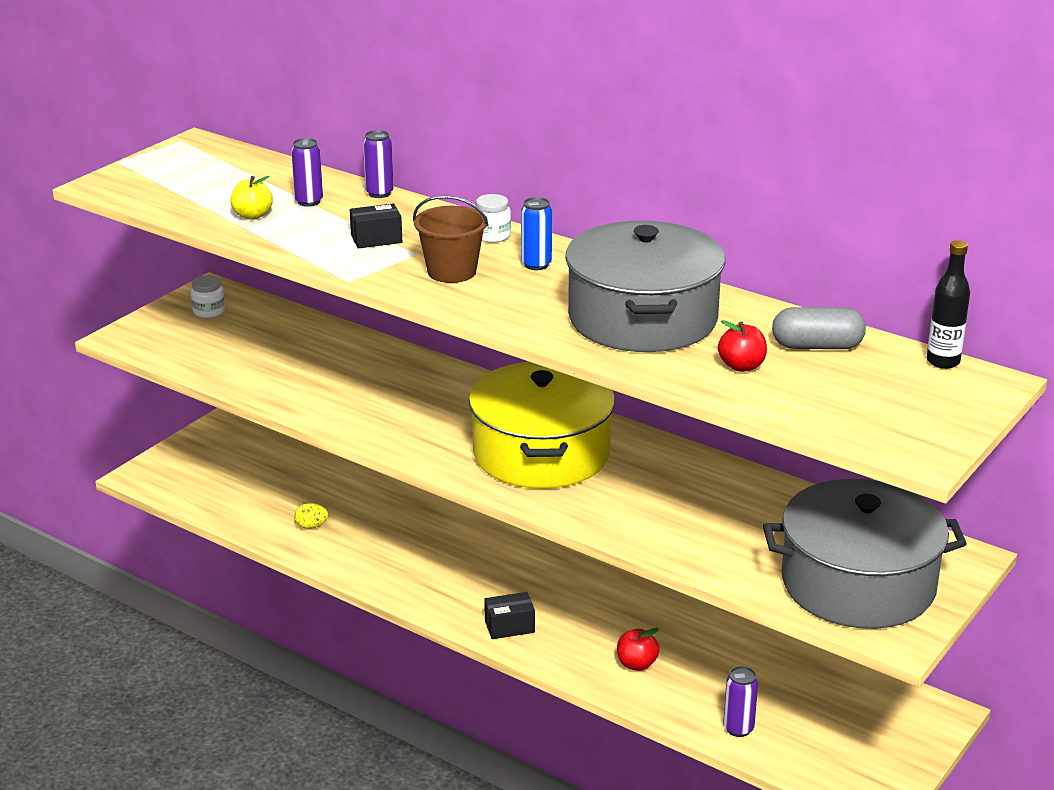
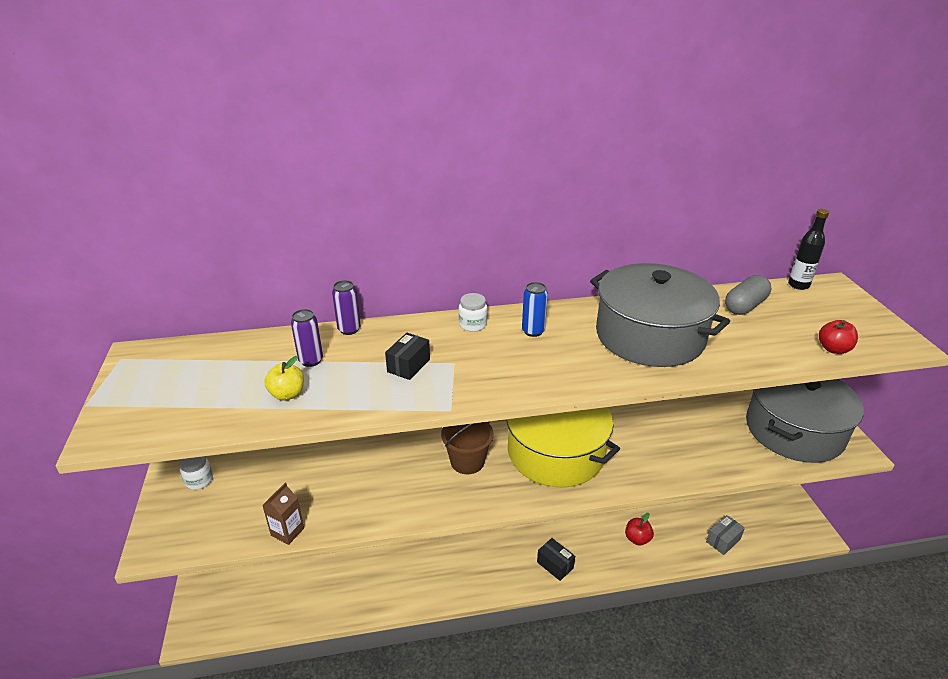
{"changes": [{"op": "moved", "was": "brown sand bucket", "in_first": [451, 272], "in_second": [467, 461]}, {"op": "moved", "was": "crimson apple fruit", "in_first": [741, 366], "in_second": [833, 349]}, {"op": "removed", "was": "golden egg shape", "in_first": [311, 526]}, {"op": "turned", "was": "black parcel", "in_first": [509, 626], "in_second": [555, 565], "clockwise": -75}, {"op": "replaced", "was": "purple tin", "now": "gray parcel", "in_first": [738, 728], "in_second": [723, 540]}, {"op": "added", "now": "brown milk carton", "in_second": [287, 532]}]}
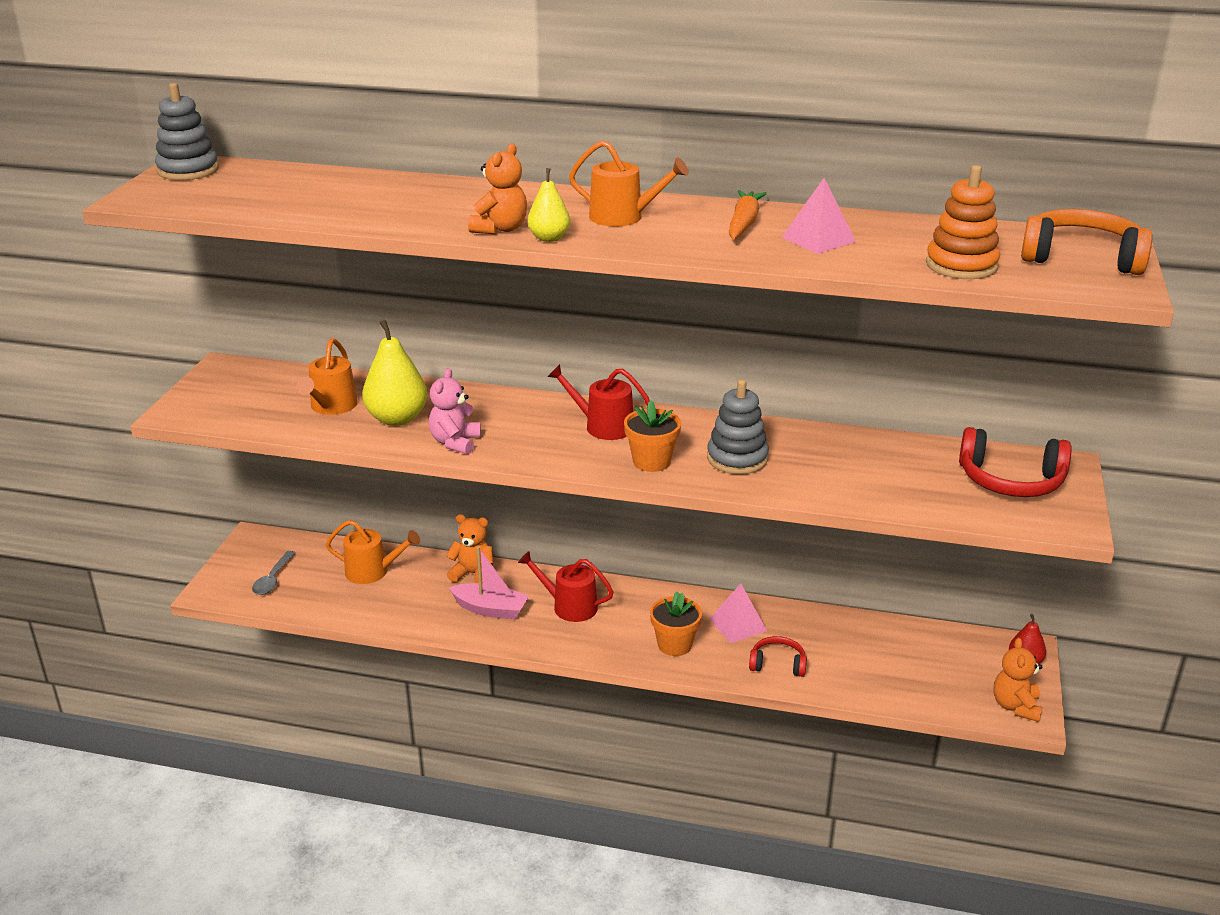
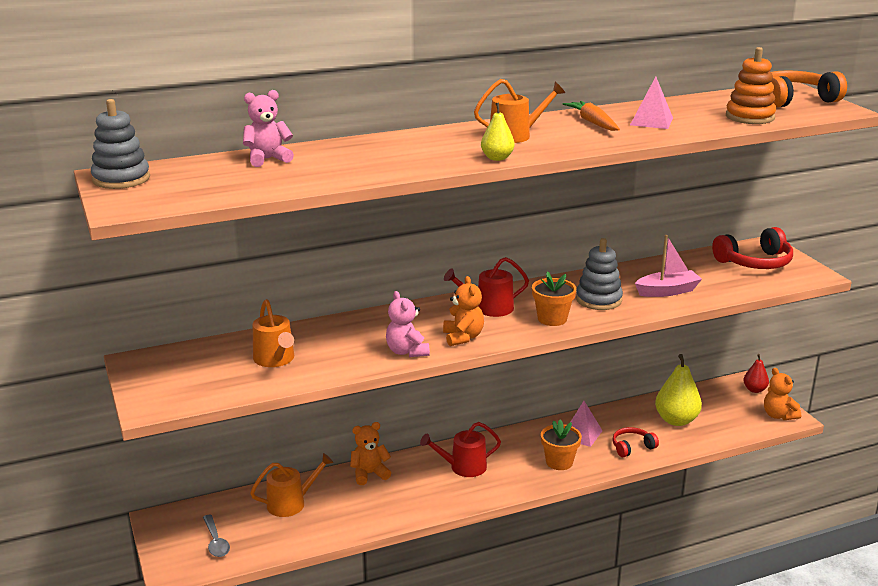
{"changes": [{"op": "moved", "was": "orange-coloured teddy", "in_first": [500, 229], "in_second": [463, 337]}, {"op": "moved", "was": "golden toy pear", "in_first": [397, 418], "in_second": [676, 420]}, {"op": "moved", "was": "rosy sailboat", "in_first": [490, 609], "in_second": [667, 291]}, {"op": "added", "now": "rosy teddy", "in_second": [267, 159]}]}
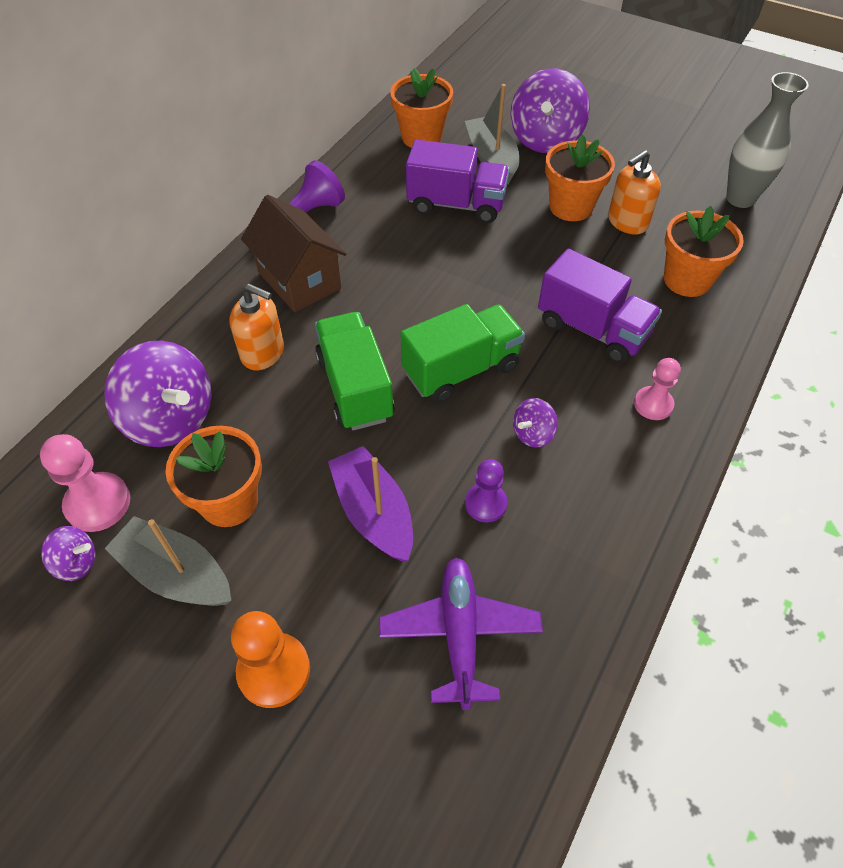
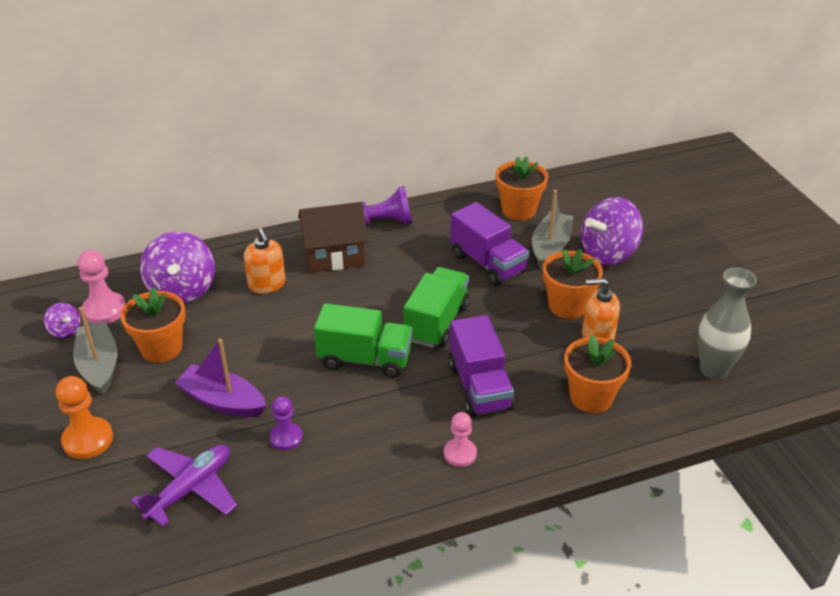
{"changes": [{"op": "turned", "was": "brown house", "in_first": [299, 280], "in_second": [334, 256], "clockwise": 75}, {"op": "moved", "was": "emerald truck", "in_first": [355, 388], "in_second": [437, 322]}, {"op": "removed", "was": "purple whirligig", "in_first": [532, 434]}, {"op": "turned", "was": "purple sailboat", "in_first": [373, 513], "in_second": [222, 401], "clockwise": -75}]}
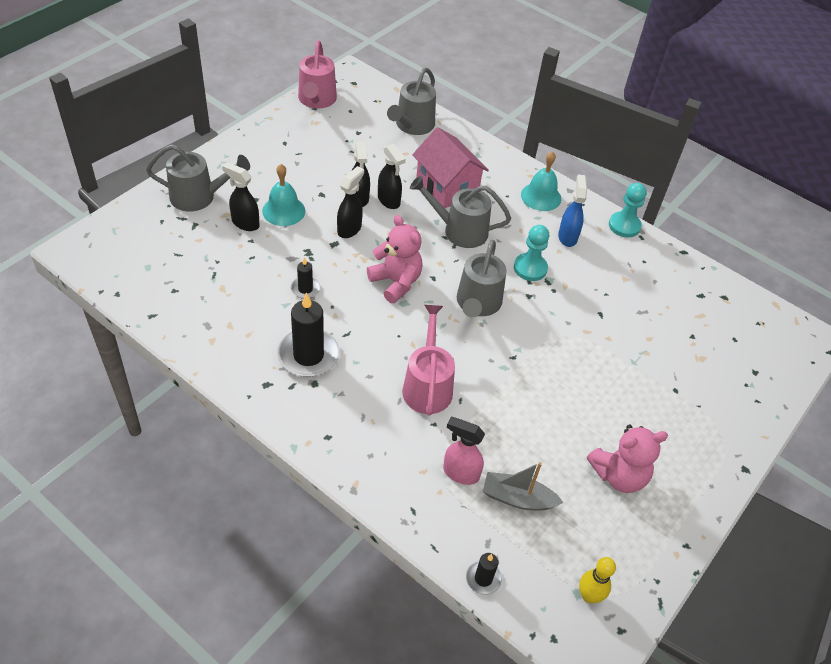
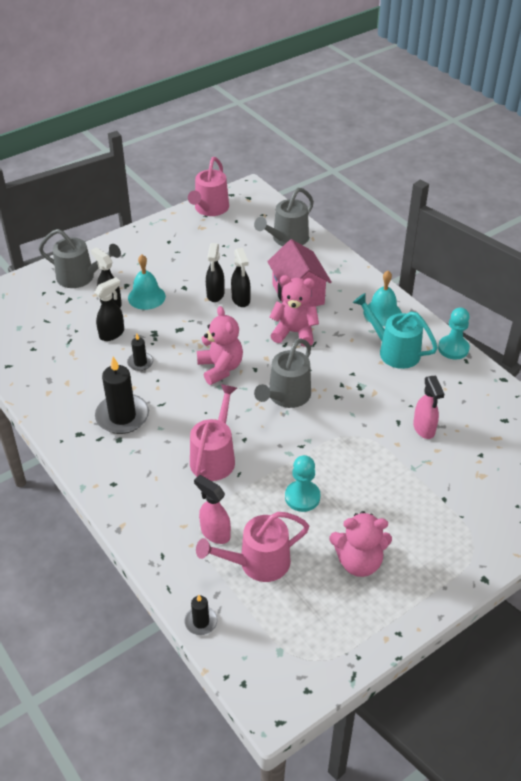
{"changes": [{"op": "moved", "was": "black spray bottle", "in_first": [349, 229], "in_second": [112, 333]}, {"op": "replaced", "was": "cobalt spray bottle", "now": "teal watering can", "in_first": [567, 237], "in_second": [394, 351]}, {"op": "replaced", "was": "gray watering can", "now": "rosy teddy", "in_first": [459, 230], "in_second": [294, 332]}, {"op": "moved", "was": "teal pawn", "in_first": [530, 268], "in_second": [302, 497]}, {"op": "replaced", "was": "gray sailboat", "now": "rosy watering can", "in_first": [517, 498], "in_second": [257, 563]}, {"op": "removed", "was": "golden skittle", "in_first": [589, 596]}, {"op": "added", "now": "rosy spray bottle", "in_second": [424, 429]}]}
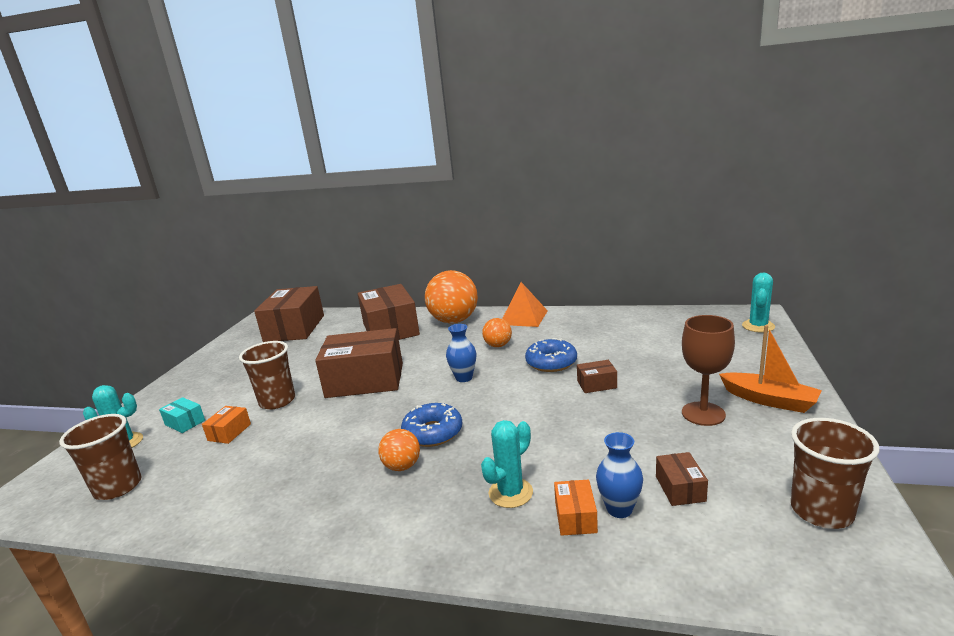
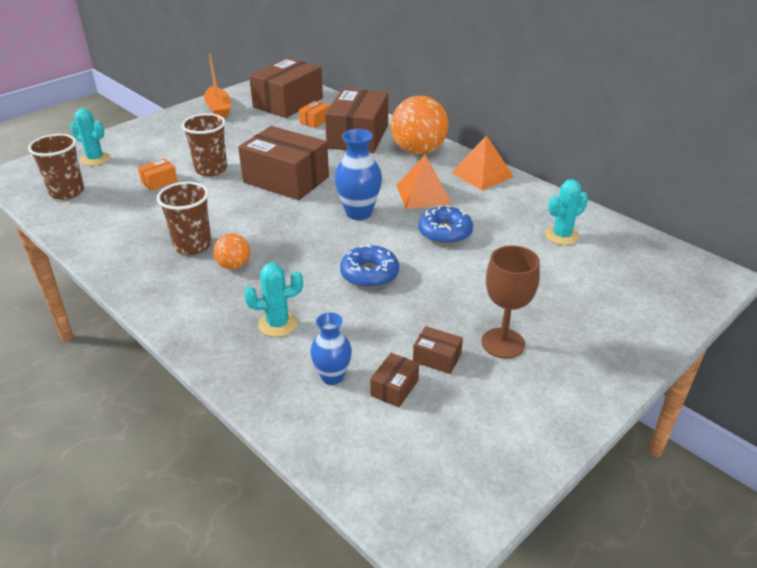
{"changes": [{"op": "moved", "was": "teal prickly plant", "in_first": [758, 326], "in_second": [562, 236]}, {"op": "replaced", "was": "orange-coloured ball", "now": "orange-coloured solid pyramid", "in_first": [498, 345], "in_second": [423, 194]}, {"op": "resized", "was": "cobalt tall vase", "in_first": [464, 378], "in_second": [359, 213], "ratio": 1.53}, {"op": "moved", "was": "orange-coloured sailboat", "in_first": [769, 400], "in_second": [218, 109]}, {"op": "moved", "was": "brown parcel", "in_first": [596, 384], "in_second": [437, 358]}, {"op": "removed", "was": "teal parcel", "in_first": [185, 422]}, {"op": "moved", "was": "cobalt donut", "in_first": [433, 432], "in_second": [369, 274]}, {"op": "moved", "was": "brown tumbler", "in_first": [821, 511], "in_second": [192, 245]}, {"op": "moved", "was": "orange-coloured parcel", "in_first": [575, 517], "in_second": [315, 121]}]}
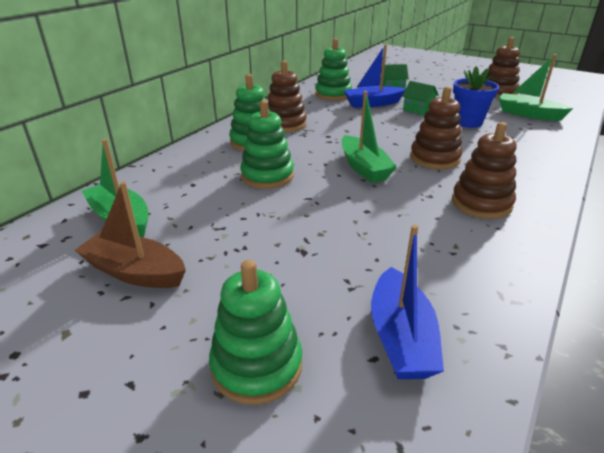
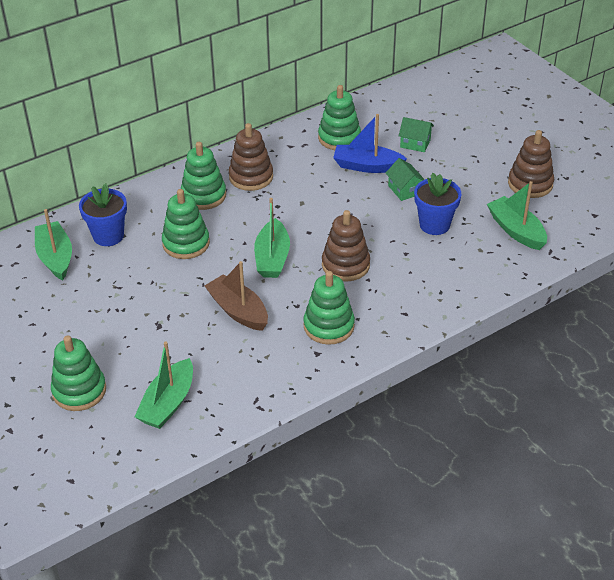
{"changes": [{"op": "recoloured", "was": "brown stacking rings", "now": "emerald stacking rings", "in_first": [481, 203], "in_second": [329, 326]}, {"op": "moved", "was": "brown sailboat", "in_first": [135, 272], "in_second": [238, 311]}, {"op": "recoloured", "was": "cobalt sailboat", "now": "emerald sailboat", "in_first": [400, 337], "in_second": [168, 403]}, {"op": "added", "now": "cobalt plant pot", "in_second": [108, 236]}]}
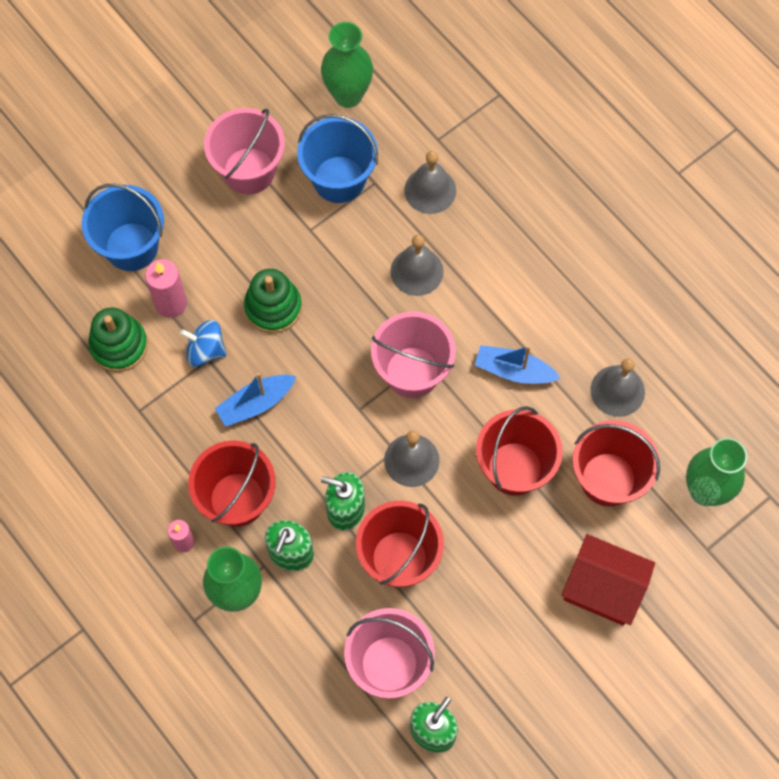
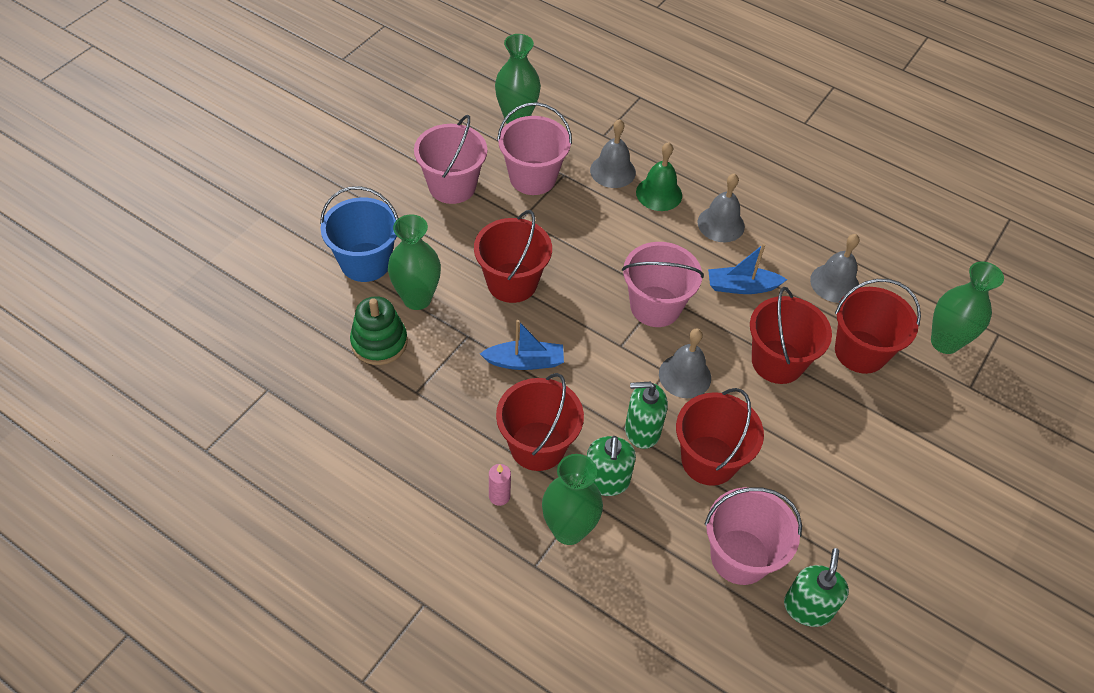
{"changes": [{"op": "recoloured", "was": "cobalt sand bucket", "now": "rosy sand bucket", "in_first": [339, 179], "in_second": [532, 178]}, {"op": "moved", "was": "gray hand bell", "in_first": [417, 271], "in_second": [721, 224]}, {"op": "replaced", "was": "rosy candle", "now": "emerald tall vase", "in_first": [171, 303], "in_second": [417, 298]}, {"op": "replaced", "was": "emerald stacking rings", "now": "crimson sand bucket", "in_first": [273, 307], "in_second": [512, 282]}, {"op": "removed", "was": "cobalt whirligig", "in_first": [205, 350]}, {"op": "turned", "was": "cobalt sailboat", "in_first": [255, 403], "in_second": [525, 362], "clockwise": -135}, {"op": "removed", "was": "crimson house", "in_first": [603, 588]}, {"op": "added", "now": "emerald hand bell", "in_second": [659, 193]}]}
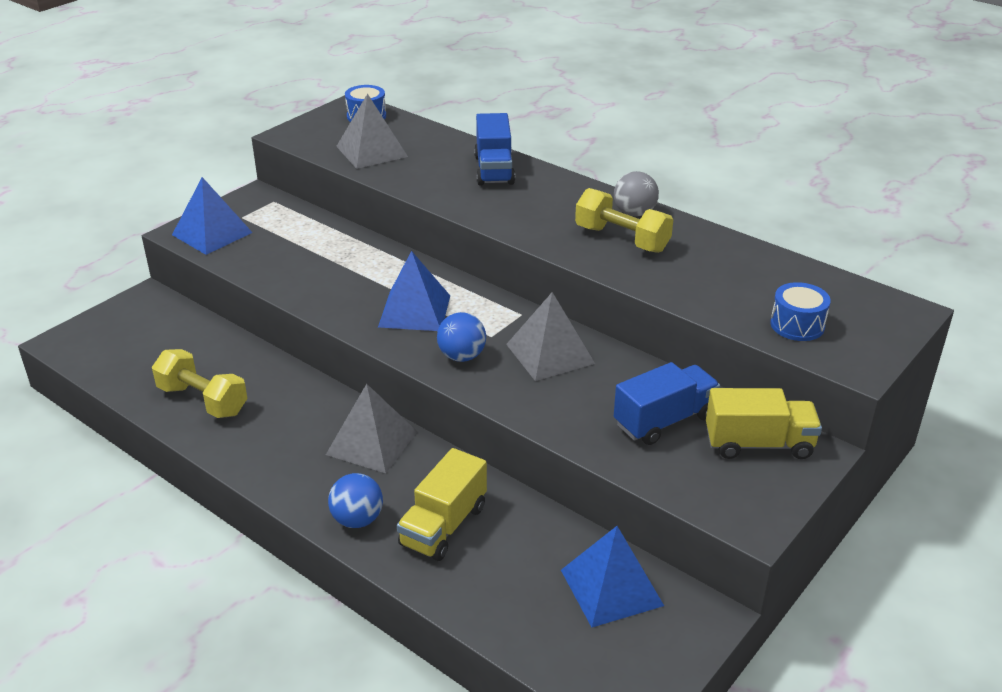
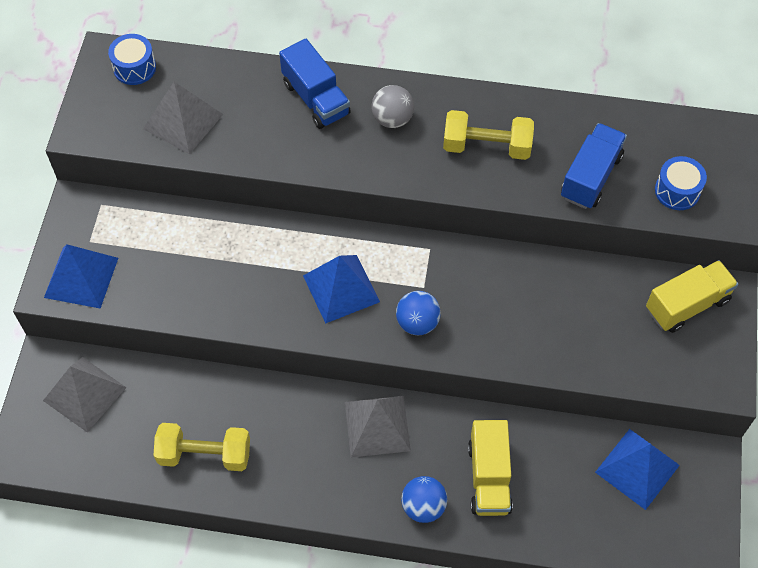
{"changes": [{"op": "moved", "was": "gray ball", "in_first": [634, 213], "in_second": [392, 119]}, {"op": "moved", "was": "gray solid pyramid", "in_first": [550, 354], "in_second": [84, 394]}, {"op": "moved", "was": "cobalt truck", "in_first": [664, 421], "in_second": [590, 177]}]}
